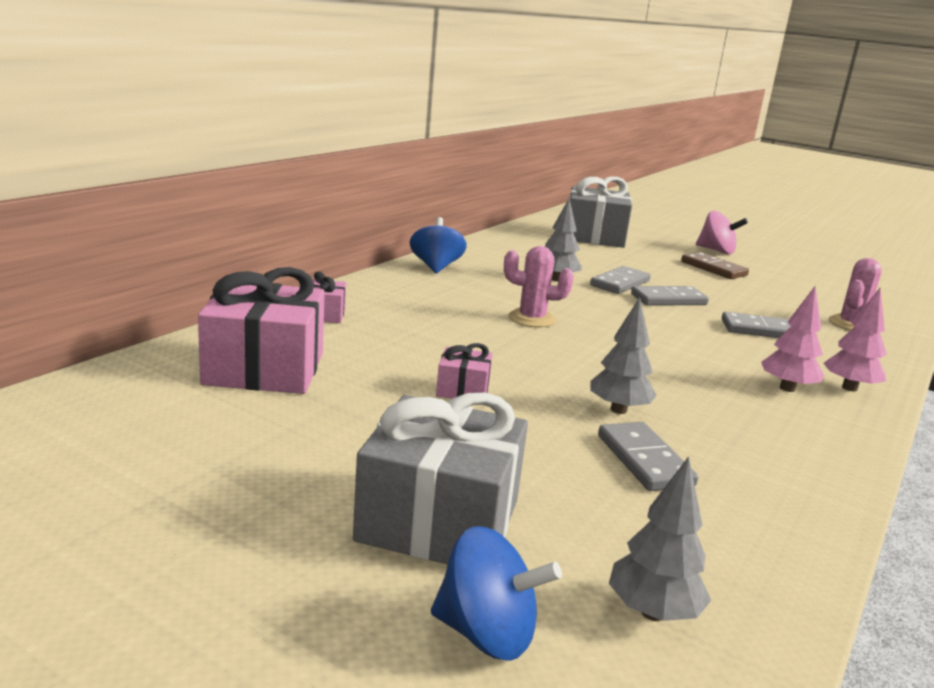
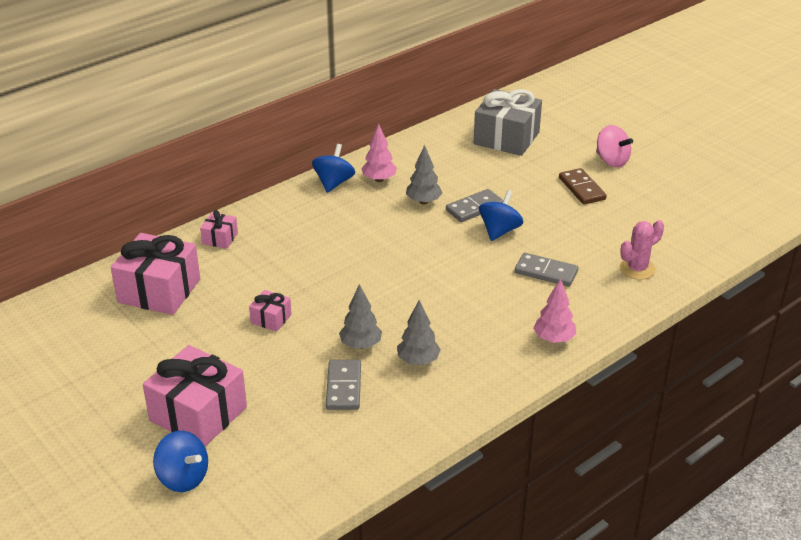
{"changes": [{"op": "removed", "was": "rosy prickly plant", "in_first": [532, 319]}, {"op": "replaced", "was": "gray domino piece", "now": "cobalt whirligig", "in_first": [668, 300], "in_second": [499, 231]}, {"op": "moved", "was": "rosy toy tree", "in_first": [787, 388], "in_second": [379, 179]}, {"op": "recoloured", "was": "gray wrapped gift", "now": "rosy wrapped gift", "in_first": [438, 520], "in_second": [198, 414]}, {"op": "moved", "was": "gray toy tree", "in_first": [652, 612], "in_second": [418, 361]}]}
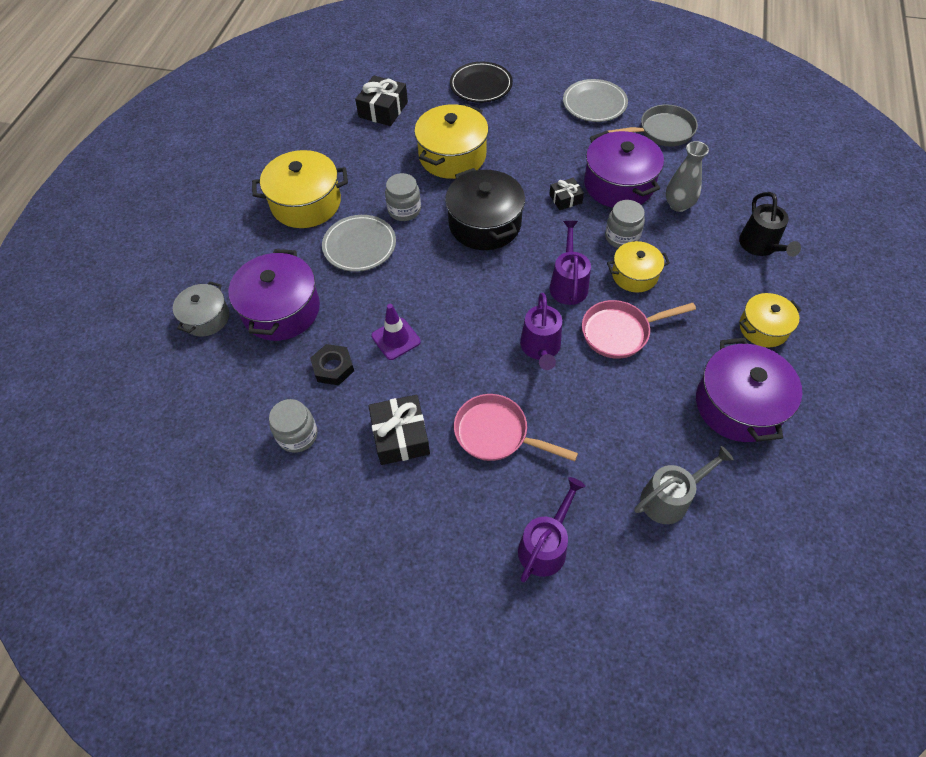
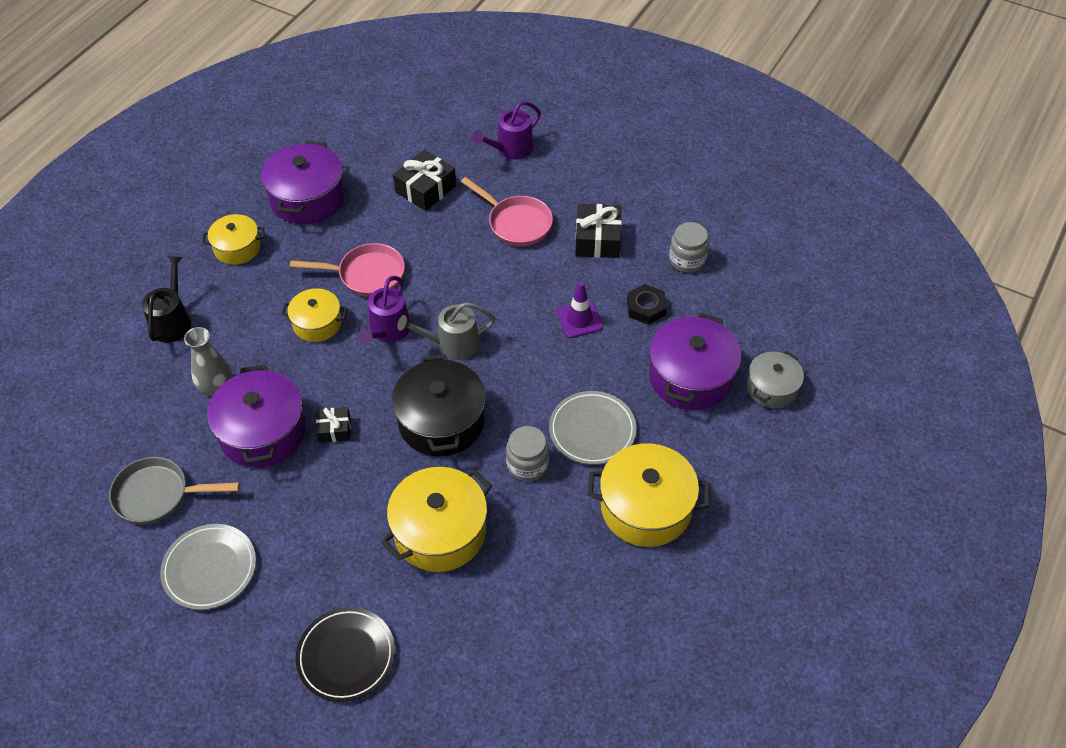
{"changes": [{"op": "moved", "was": "black wrapped gift", "in_first": [383, 110], "in_second": [426, 189]}, {"op": "removed", "was": "gray preserve jar", "in_first": [622, 237]}, {"op": "removed", "was": "purple watering can", "in_first": [540, 348]}, {"op": "moved", "was": "gray watering can", "in_first": [669, 498], "in_second": [452, 344]}]}
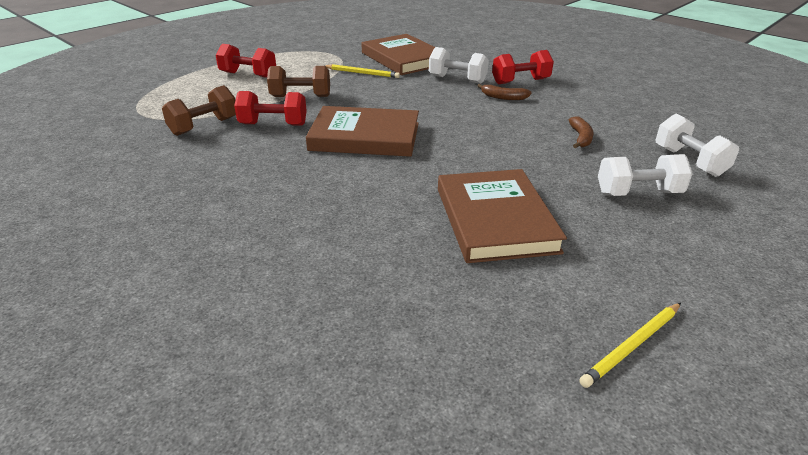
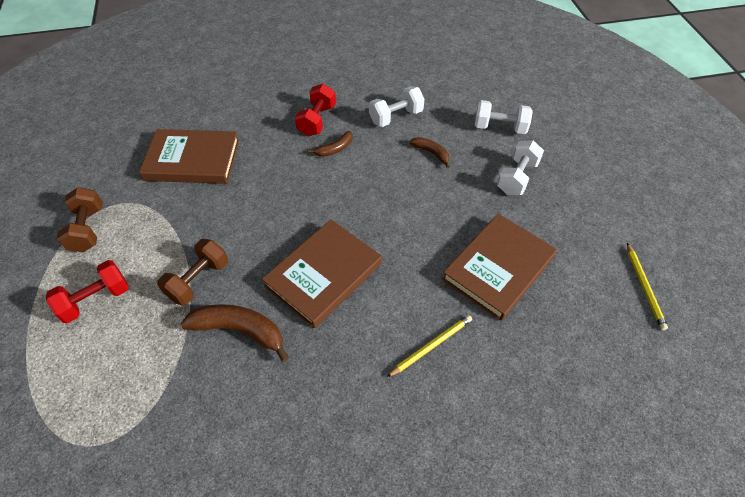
{"changes": [{"op": "moved", "was": "white free weight", "in_first": [457, 79], "in_second": [396, 117]}, {"op": "moved", "was": "golden wooden pencil", "in_first": [362, 73], "in_second": [431, 346]}, {"op": "moved", "was": "brown free weight", "in_first": [204, 126], "in_second": [88, 229]}, {"op": "replaced", "was": "crimson free weight", "now": "brown banana fruit", "in_first": [273, 124], "in_second": [240, 330]}, {"op": "turned", "was": "brown book", "in_first": [495, 220], "in_second": [498, 268], "clockwise": -75}]}
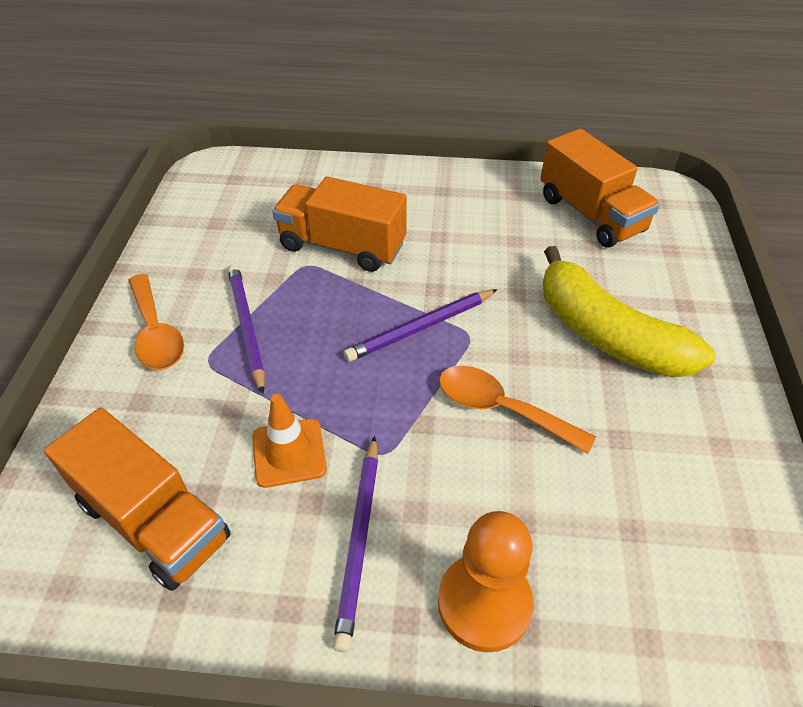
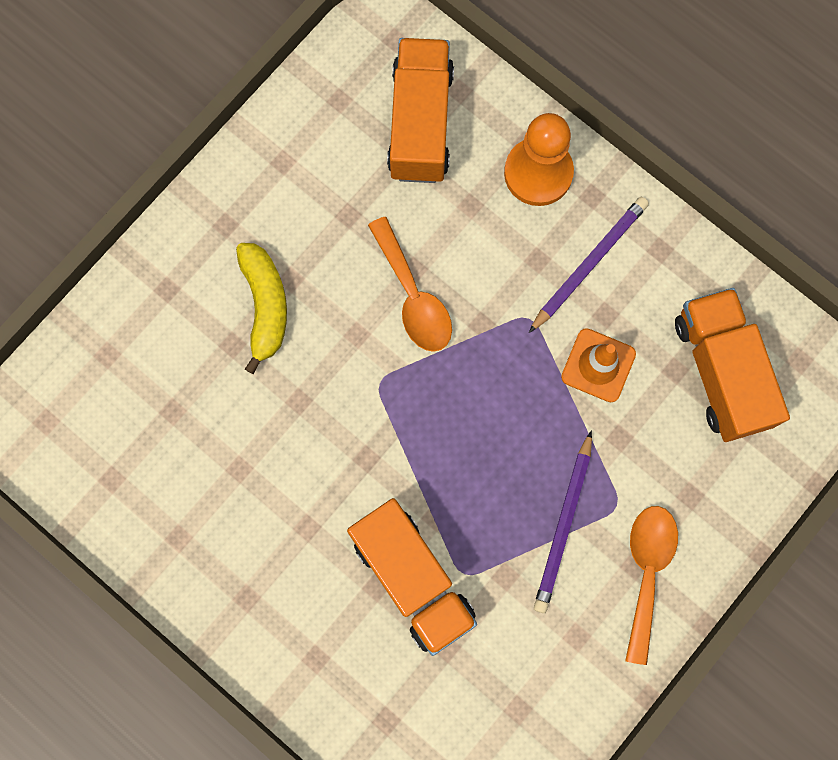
{"changes": [{"op": "moved", "was": "orange-coloured truck", "in_first": [590, 214], "in_second": [420, 123]}, {"op": "resized", "was": "golden banana fruit", "in_first": [606, 334], "in_second": [265, 306], "ratio": 0.65}, {"op": "removed", "was": "purple wooden pencil", "in_first": [421, 327]}]}
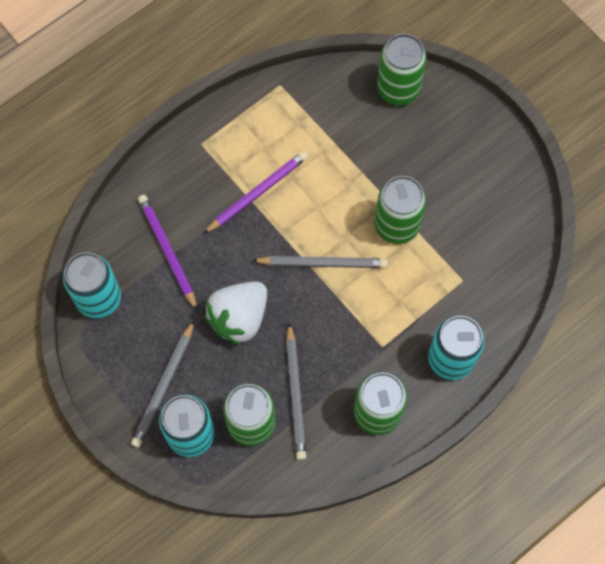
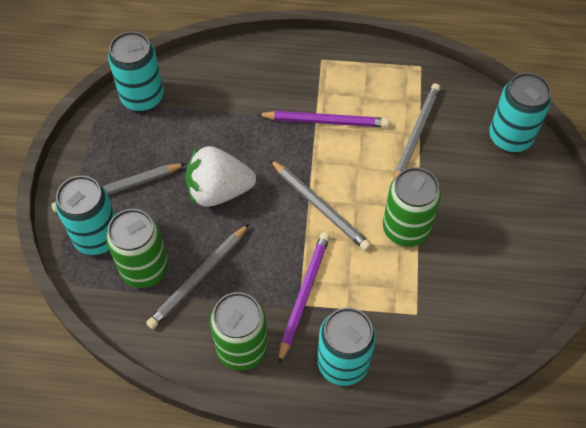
{"changes": [{"op": "recoloured", "was": "emerald tin", "now": "teal tin", "in_first": [398, 89], "in_second": [510, 137]}, {"op": "moved", "was": "purple wooden pencil", "in_first": [168, 251], "in_second": [304, 295]}, {"op": "added", "now": "gray wooden pencil", "in_second": [415, 135]}]}
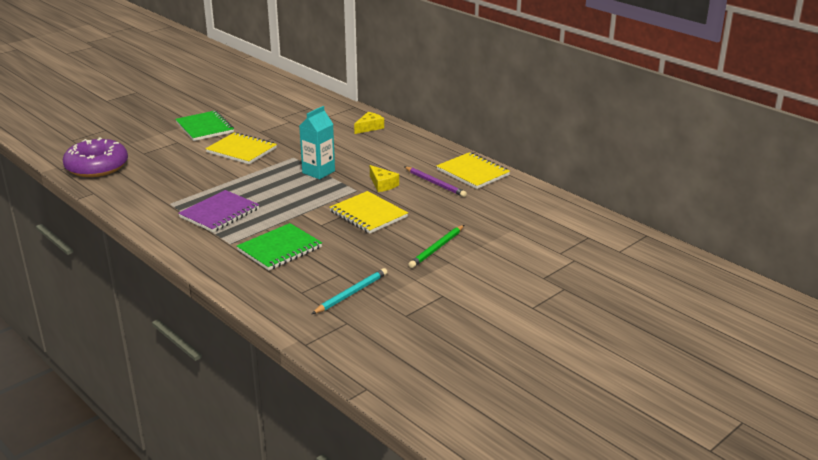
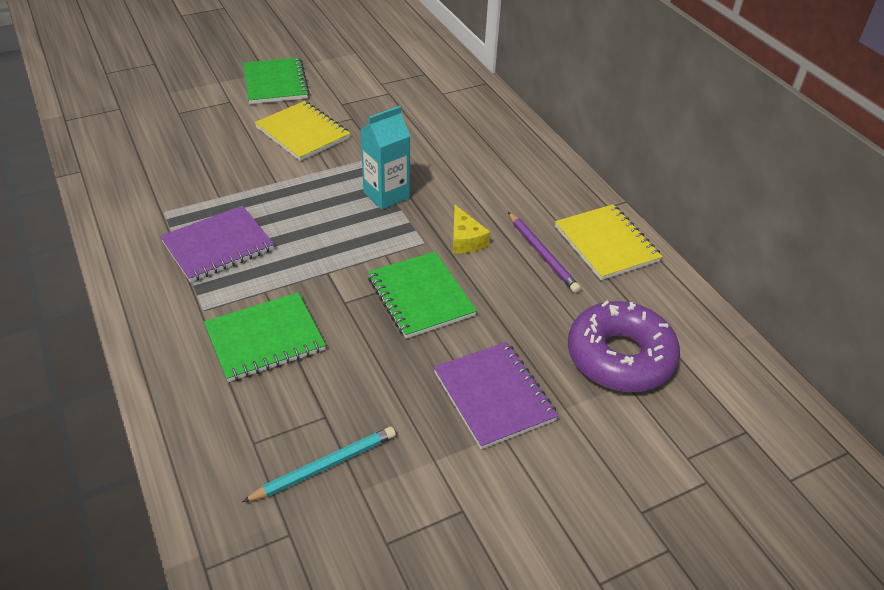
{"changes": [{"op": "removed", "was": "golden cheese wedge", "in_first": [369, 127]}, {"op": "moved", "was": "purple donut", "in_first": [97, 166], "in_second": [620, 357]}, {"op": "recoloured", "was": "golden exercise book", "now": "emerald exercise book", "in_first": [368, 214], "in_second": [420, 296]}, {"op": "replaced", "was": "emerald wooden pencil", "now": "purple exercise book", "in_first": [437, 248], "in_second": [494, 396]}]}
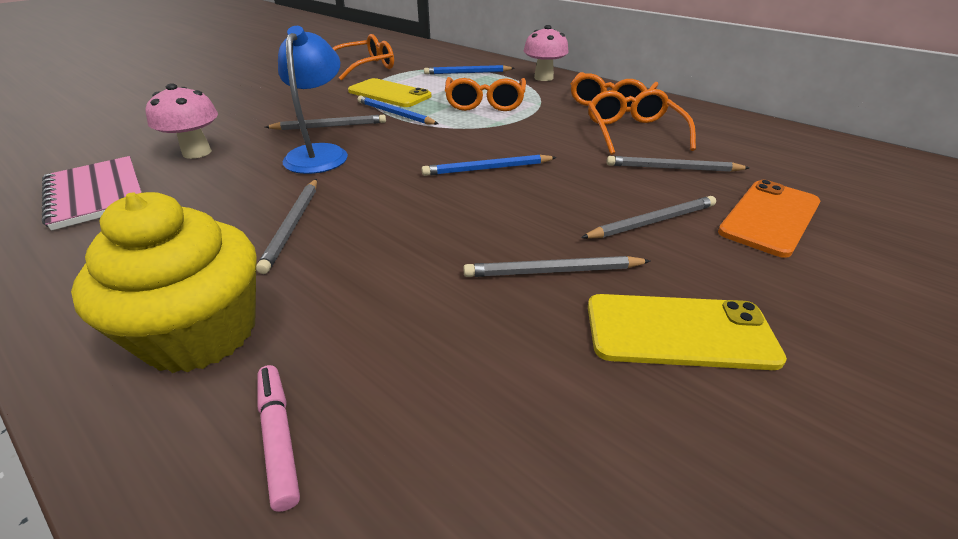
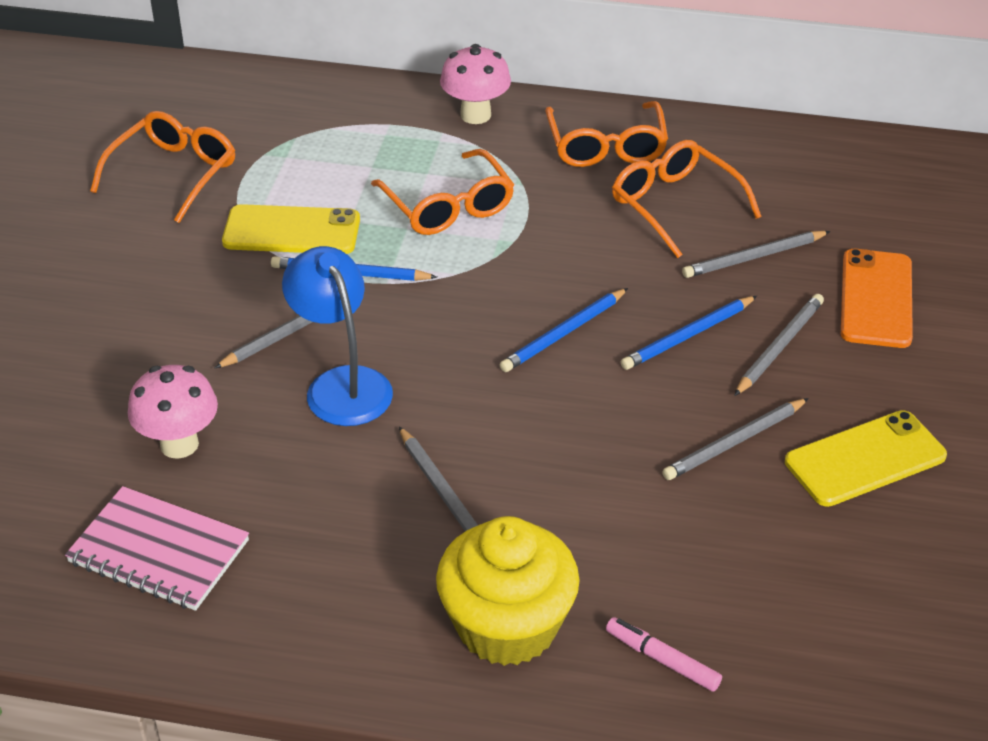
{"changes": [{"op": "moved", "was": "cobalt wooden pencil", "in_first": [467, 73], "in_second": [688, 336]}]}
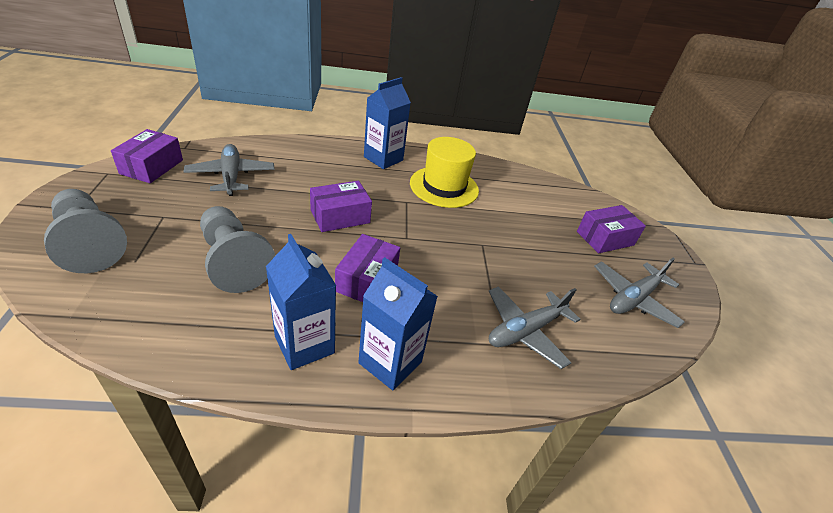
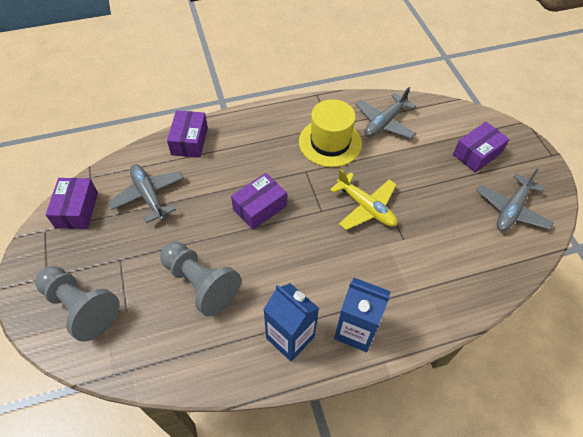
{"changes": [{"op": "removed", "was": "cobalt milk carton", "in_first": [383, 158]}, {"op": "moved", "was": "purple parcel", "in_first": [367, 280], "in_second": [189, 141]}, {"op": "moved", "was": "gray toy plane", "in_first": [525, 331], "in_second": [384, 122]}, {"op": "added", "now": "golden toy plane", "in_second": [365, 207]}]}
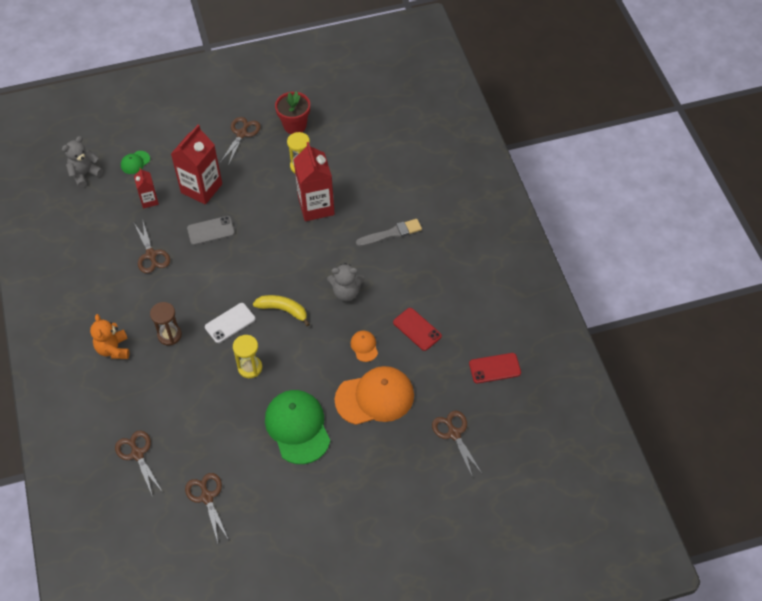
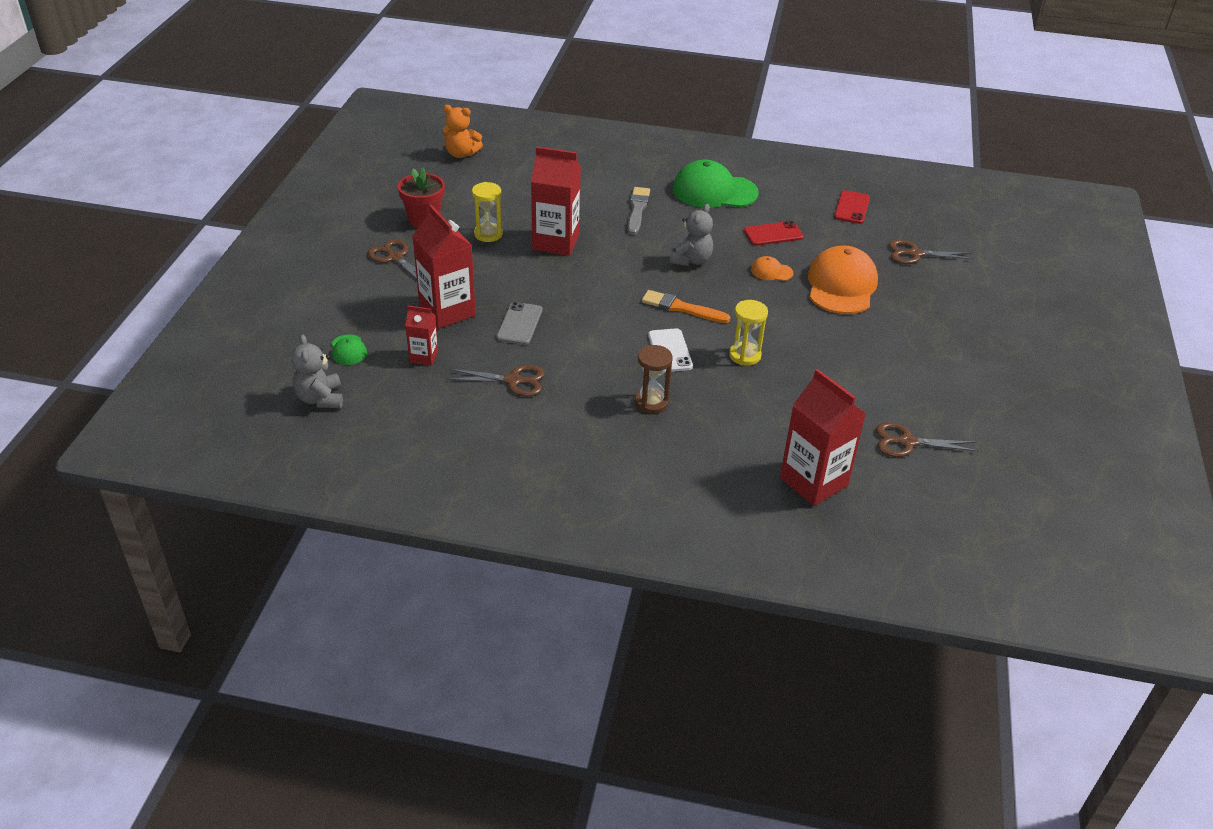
{"changes": [{"op": "replaced", "was": "golden banana fruit", "now": "orange-coloured paintbrush", "in_first": [283, 310], "in_second": [682, 308]}, {"op": "moved", "was": "orange-coloured teddy", "in_first": [113, 349], "in_second": [461, 154]}, {"op": "moved", "was": "emerald cap", "in_first": [297, 427], "in_second": [714, 191]}, {"op": "replaced", "was": "brown shears", "now": "crimson milk carton", "in_first": [137, 454], "in_second": [813, 482]}]}
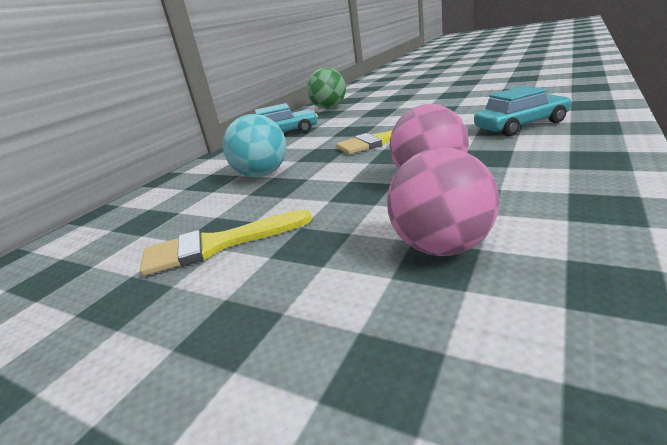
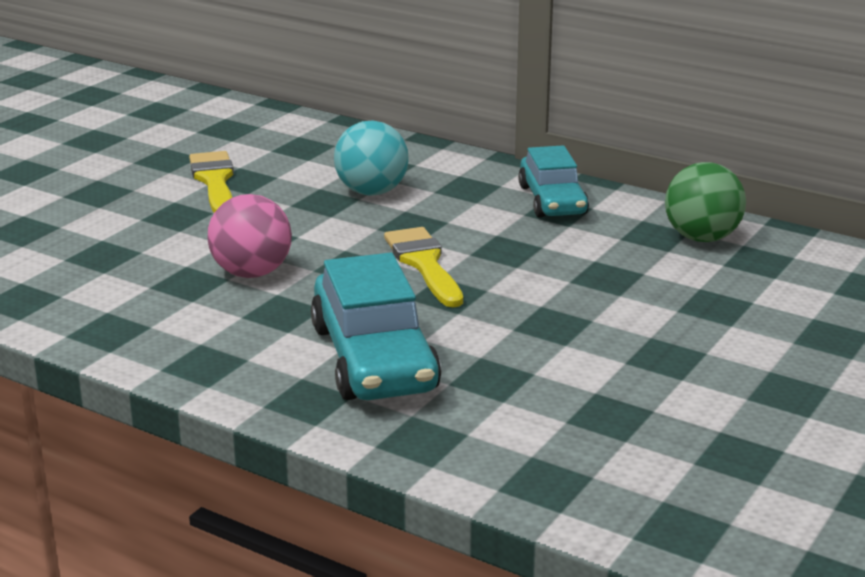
{"changes": [{"op": "resized", "was": "teal car", "in_first": [521, 125], "in_second": [374, 358], "ratio": 1.52}, {"op": "removed", "was": "rosy ball", "in_first": [442, 247]}]}
